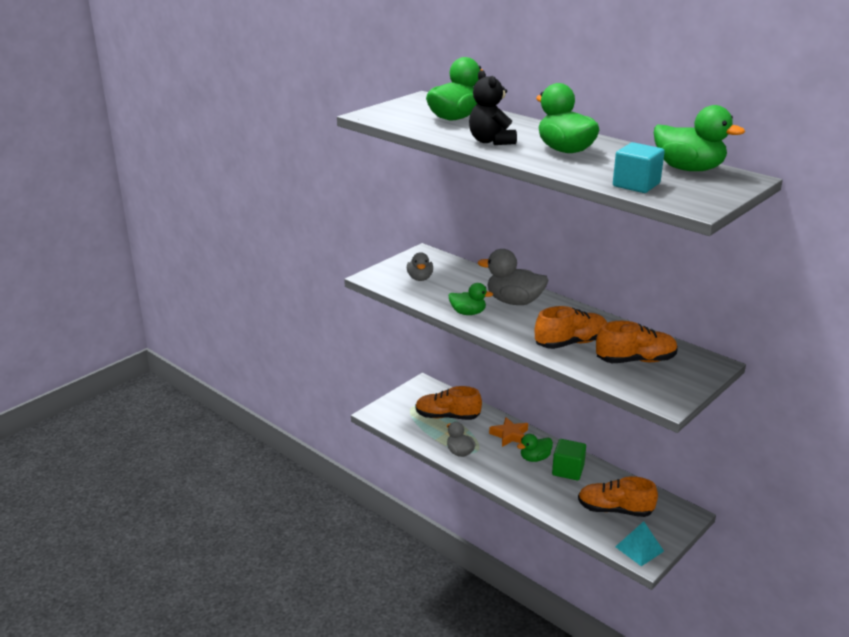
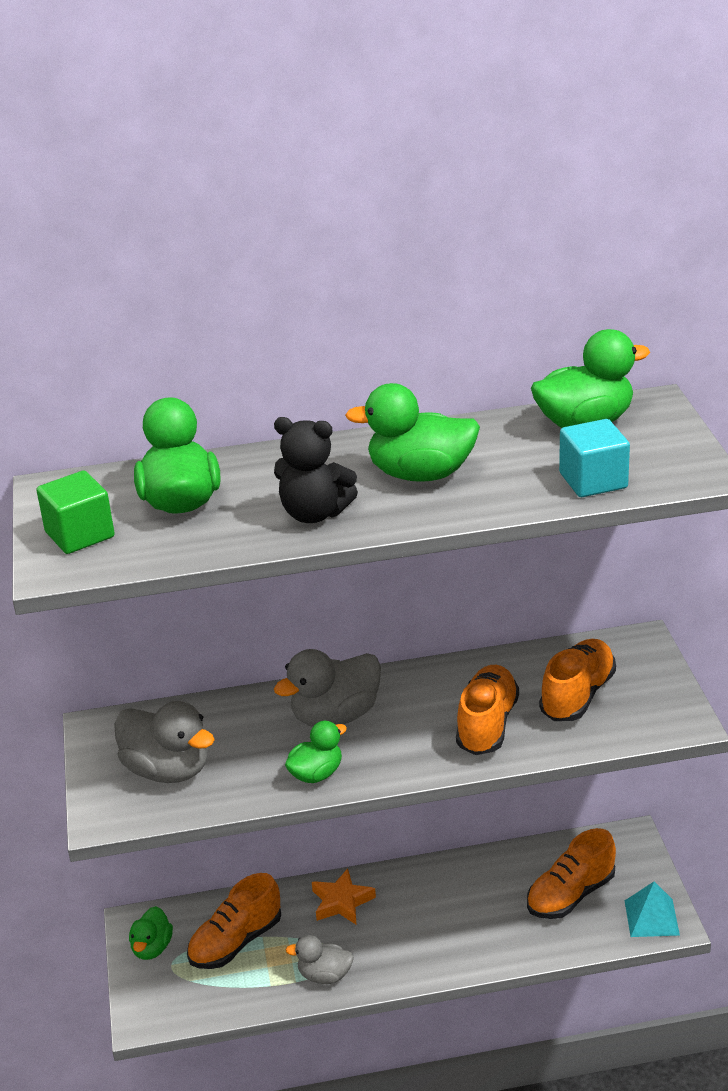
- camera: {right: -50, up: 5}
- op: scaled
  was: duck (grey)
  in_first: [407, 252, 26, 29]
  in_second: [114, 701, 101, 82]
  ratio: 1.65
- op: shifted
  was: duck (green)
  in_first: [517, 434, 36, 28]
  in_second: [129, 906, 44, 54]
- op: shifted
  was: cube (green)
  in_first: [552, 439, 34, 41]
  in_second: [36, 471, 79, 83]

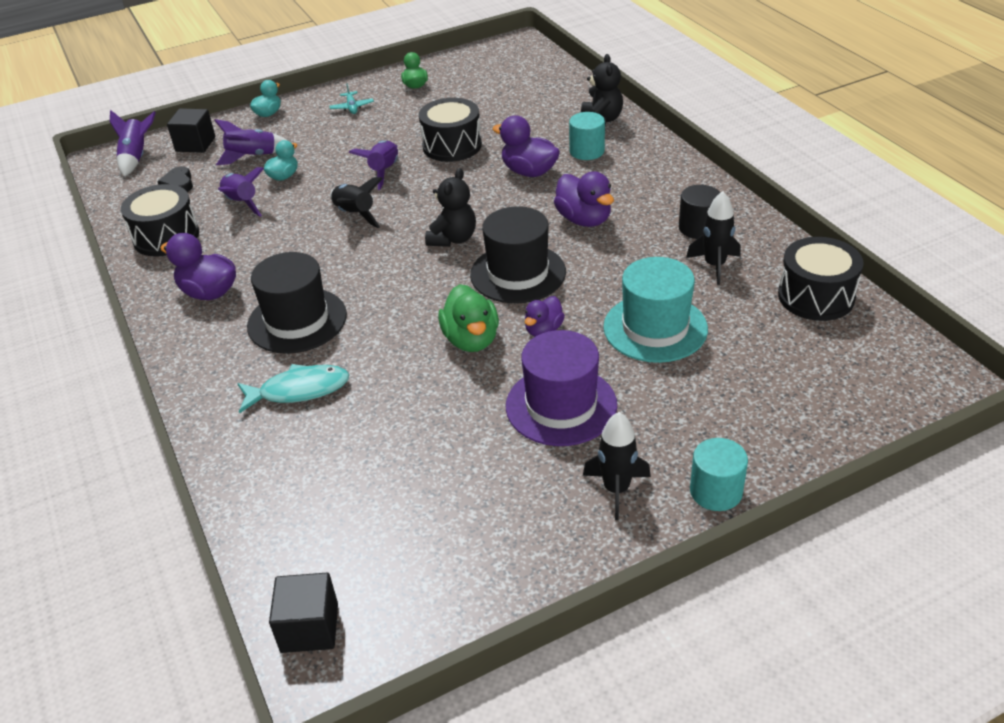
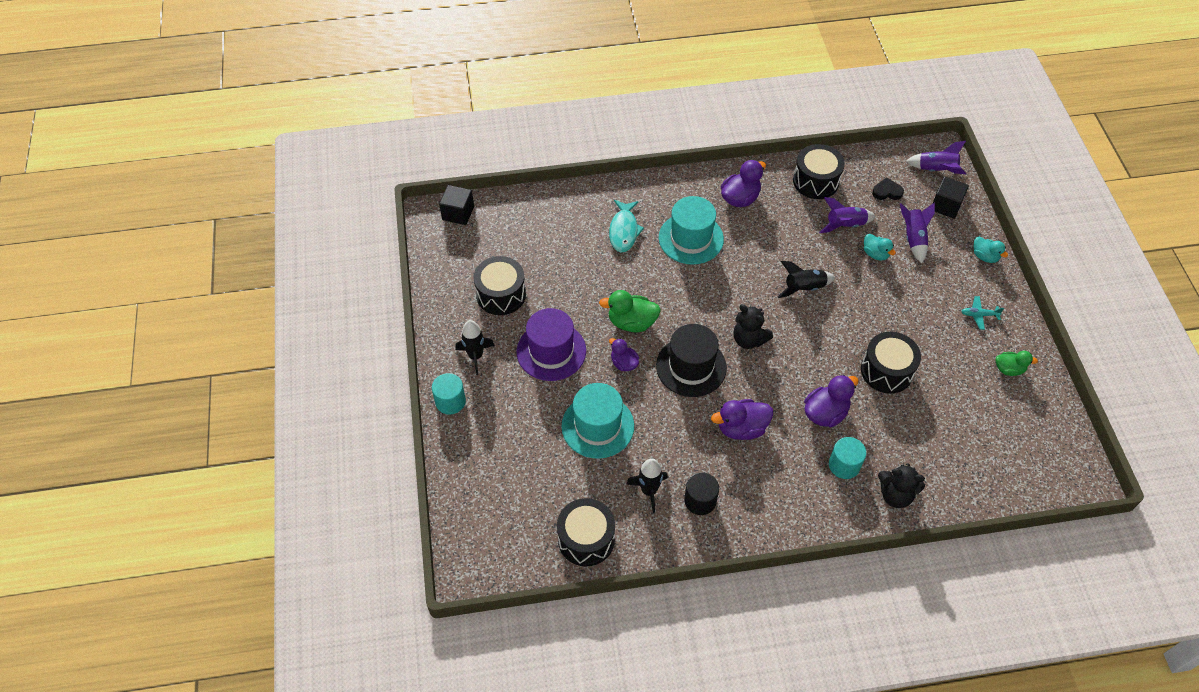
- camera: {right: 105, up: 15}
- op: repainted
  was: hat (black)
  now: hat (turquoise)
  in_first: [247, 252, 100, 102]
  in_second: [659, 196, 65, 68]
- op: gone
  was: rocket (purple)
  in_first: [349, 140, 49, 50]
- op: new
  now: drum (black)
  in_second: [474, 256, 52, 59]

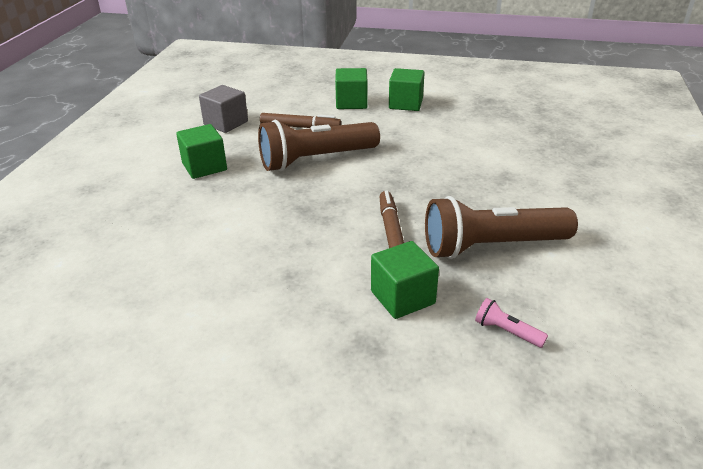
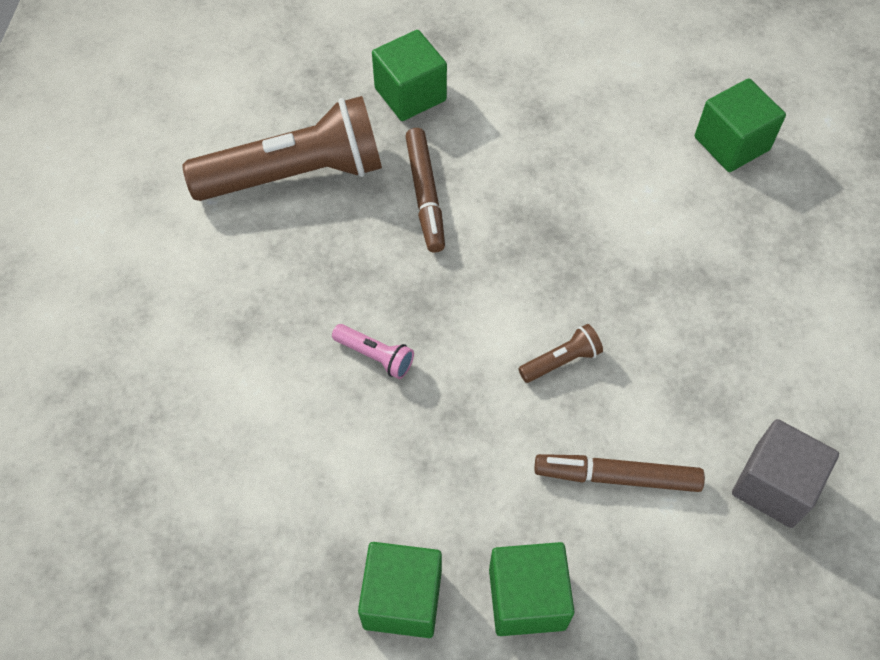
- camera: {right: 175, up: 25}
- op: shifted
  was: cube (green)
  in_first: [176, 124, 51, 55]
  in_second: [695, 78, 91, 94]
- op: scaled
  was: flashlight (brown)
  in_first: [258, 120, 122, 51]
  in_second: [519, 324, 84, 59]
  ratio: 0.4
- op: shifted
  was: flashlight (pink)
  in_first: [475, 298, 73, 50]
  in_second: [332, 324, 82, 55]

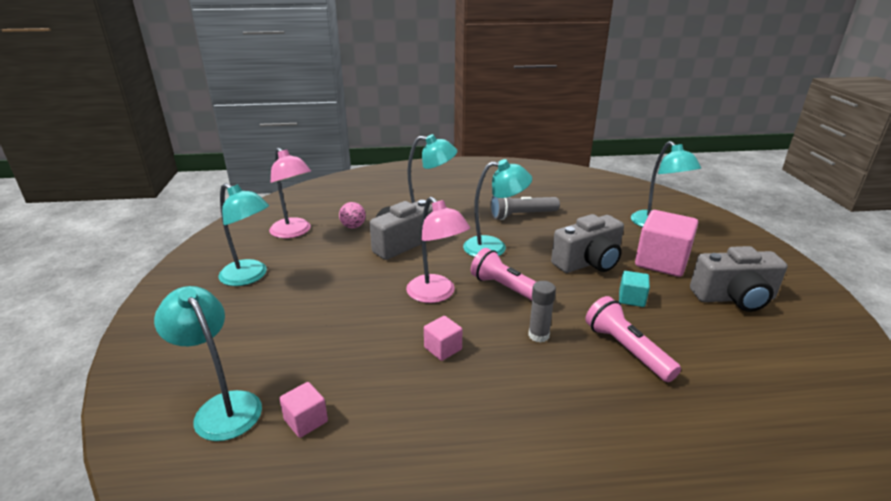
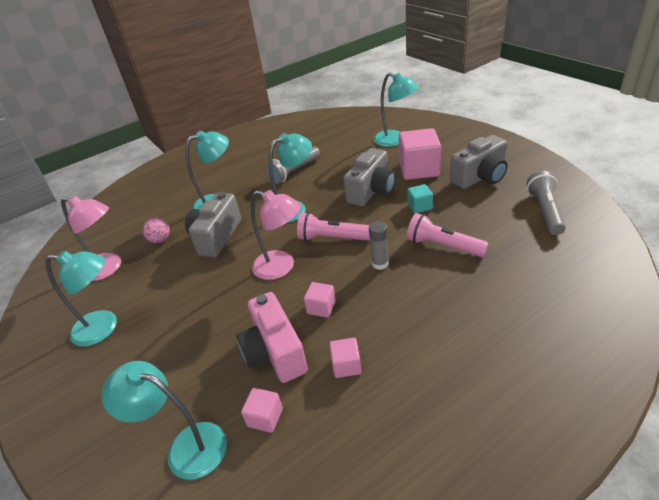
- camera: {right: -25, up: 10}
- op: new
  now: camera (pink)
  in_second: [236, 292, 72, 91]
- op: new
  now: cube (pink)
  in_second: [329, 338, 32, 40]
- op: new
  now: flashlight (grey)
  in_second: [527, 171, 39, 64]

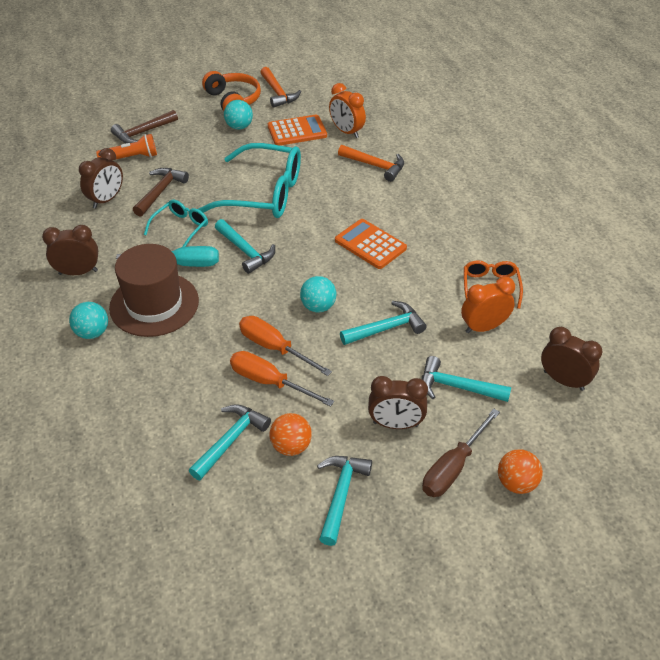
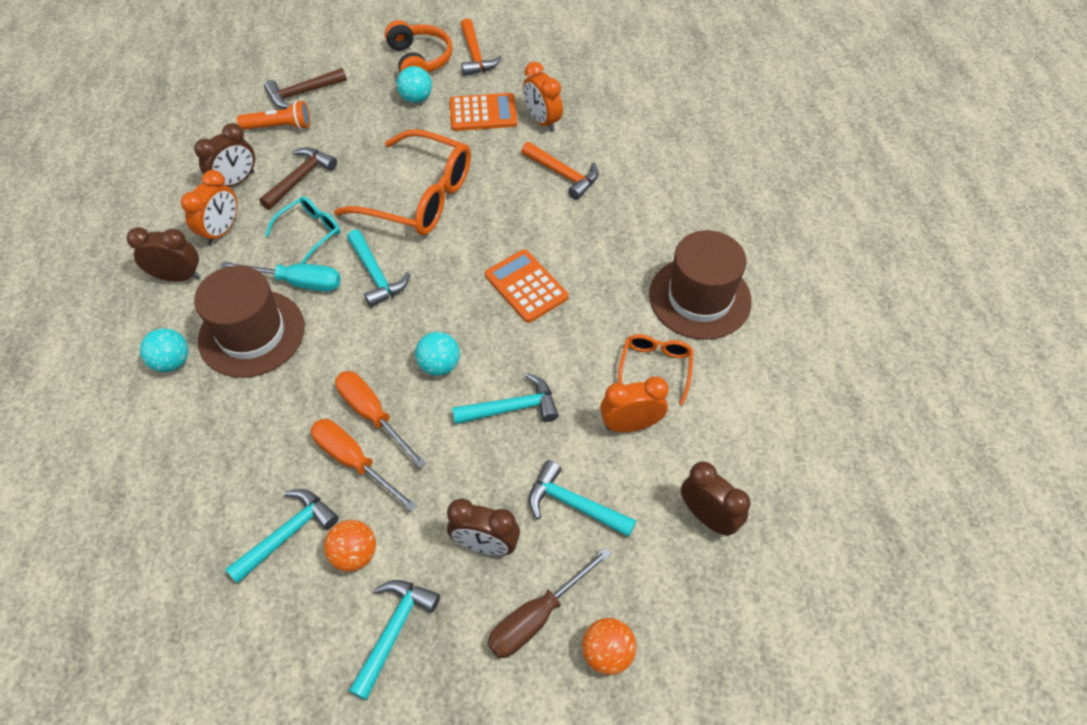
- camera: {right: 10, up: 10}
- op: repainted
  was: glasses (turquoise)
  now: glasses (orange)
  in_first: [198, 143, 103, 75]
  in_second: [334, 129, 137, 106]
- op: new
  now: clock (orange)
  in_second: [181, 170, 56, 75]
- op: new
  now: hat (brown)
  in_second: [649, 230, 103, 110]

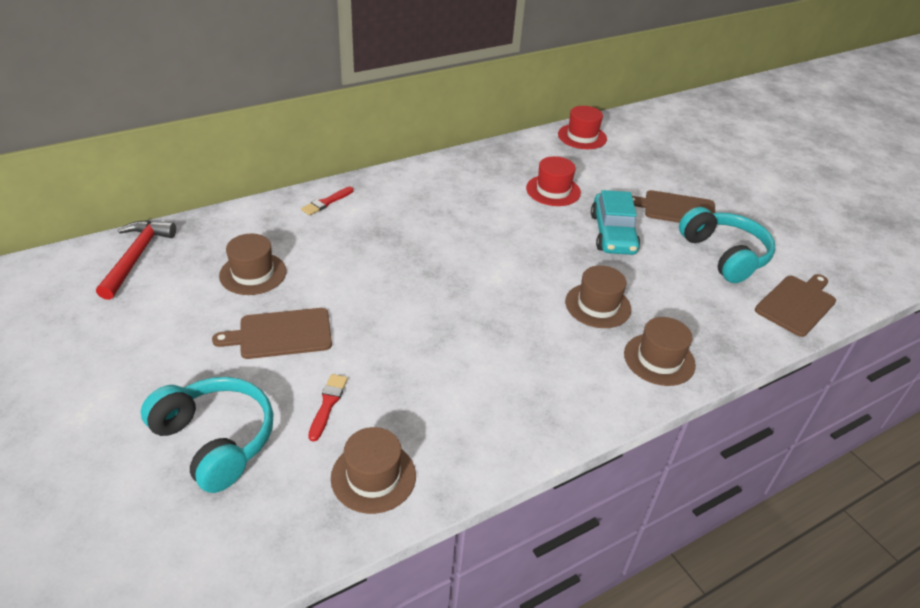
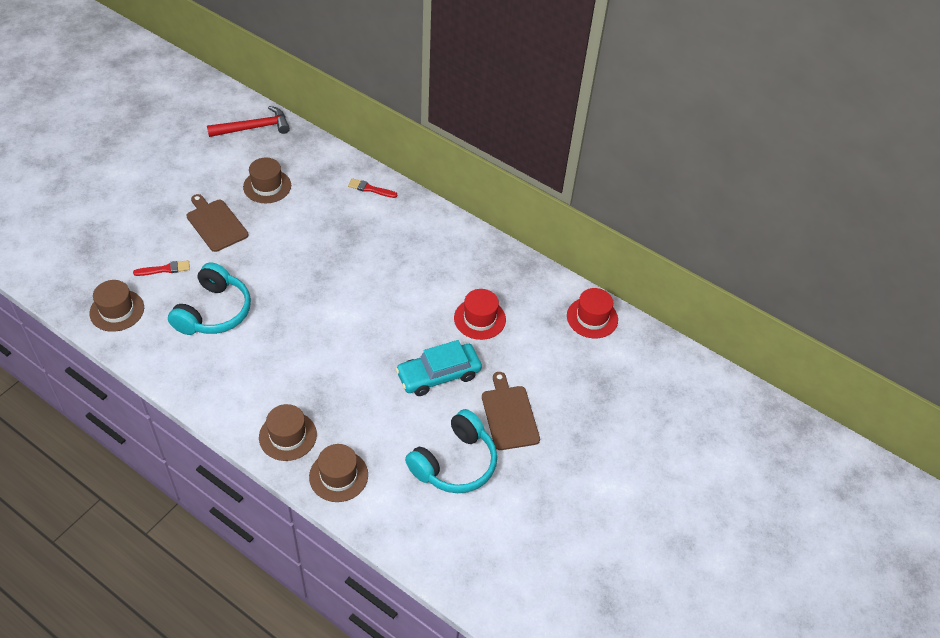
- camera: {right: 65, up: 10}
- op: shifted
  was: headphones (turquoise)
  in_first: [141, 377, 133, 116]
  in_second: [168, 262, 83, 73]
- op: shifted
  was: hat (brown)
  in_first: [565, 265, 66, 63]
  in_second: [309, 444, 59, 58]
- op: gone
  was: cutting board (brown)
  in_first: [755, 274, 81, 63]

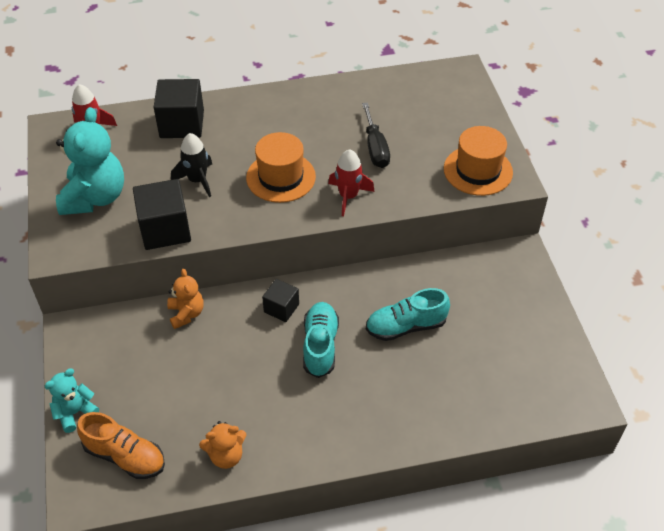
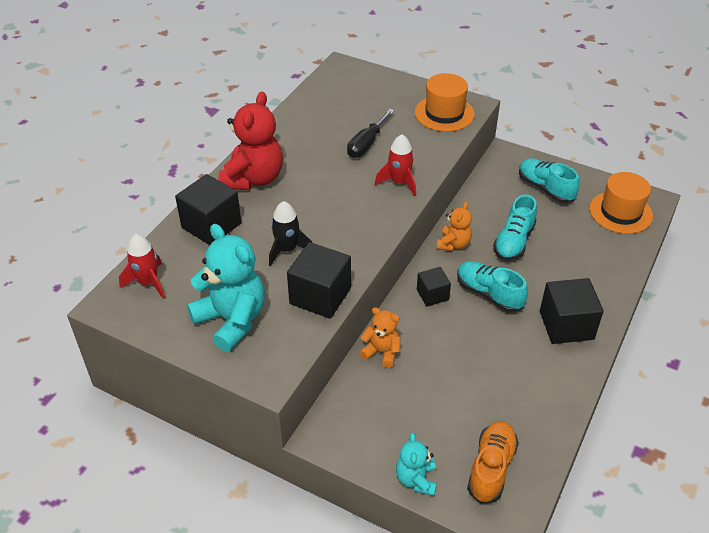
- camera: {right: -50, up: -5}
- op: rotated
  was: shoe (orange)
  in_first: [77, 412, 88, 67]
  in_second: [467, 421, 52, 83]
  clockwise: -45
- op: shifted
  was: teddy bear (orange)
  in_first: [199, 421, 48, 48]
  in_second: [437, 202, 35, 49]
- op: shifted
  was: hat (orange)
  in_first: [246, 132, 70, 71]
  in_second: [589, 172, 64, 62]
- op: rotated
  was: screwdriver (black)
  in_first: [362, 102, 28, 66]
  in_second: [347, 109, 47, 49]
  clockwise: 90
- op: new
  now: teddy bear (red)
  in_second: [219, 92, 64, 98]
- op: new
  now: shoe (turquoise)
  in_second: [519, 158, 60, 45]
- op: new
  now: cube (black)
  in_second: [540, 278, 64, 66]

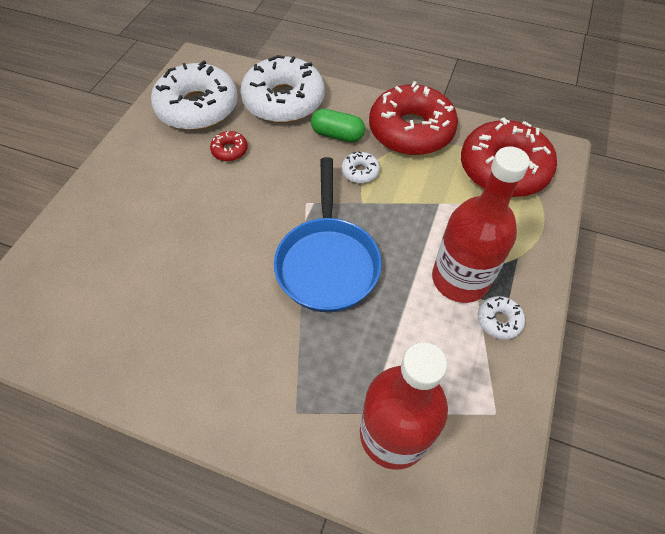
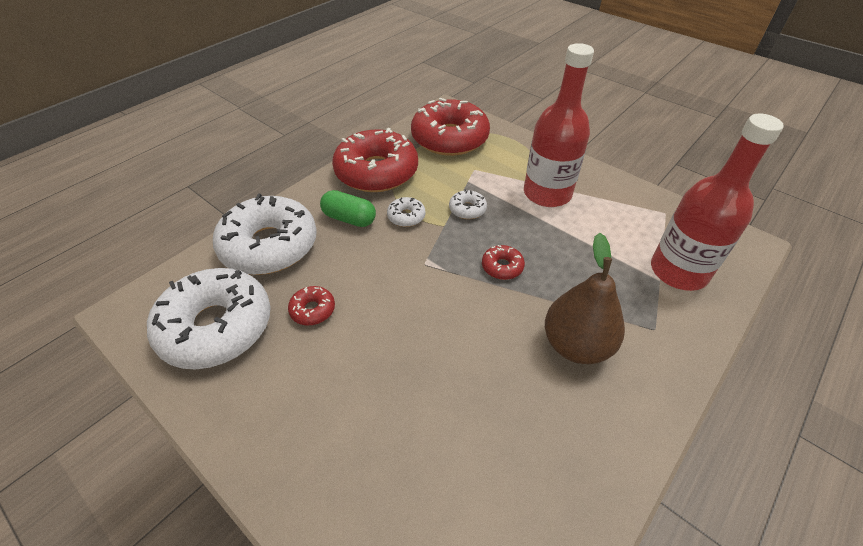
- camera: {right: -70, up: -10}
- op: swapped
  was: pan (blue)
  now: donut (red)
  in_first: [274, 157, 107, 155]
  in_second: [482, 245, 43, 35]
- op: rotated
  was: capsule (green)
  in_first: [311, 108, 54, 34]
  in_second: [320, 190, 56, 37]
  clockwise: 75
- op: shifted
  was: donut (white)
  in_first: [478, 296, 47, 44]
  in_second: [449, 189, 38, 30]
- op: new
  now: pear (brown)
  in_second: [545, 233, 80, 131]

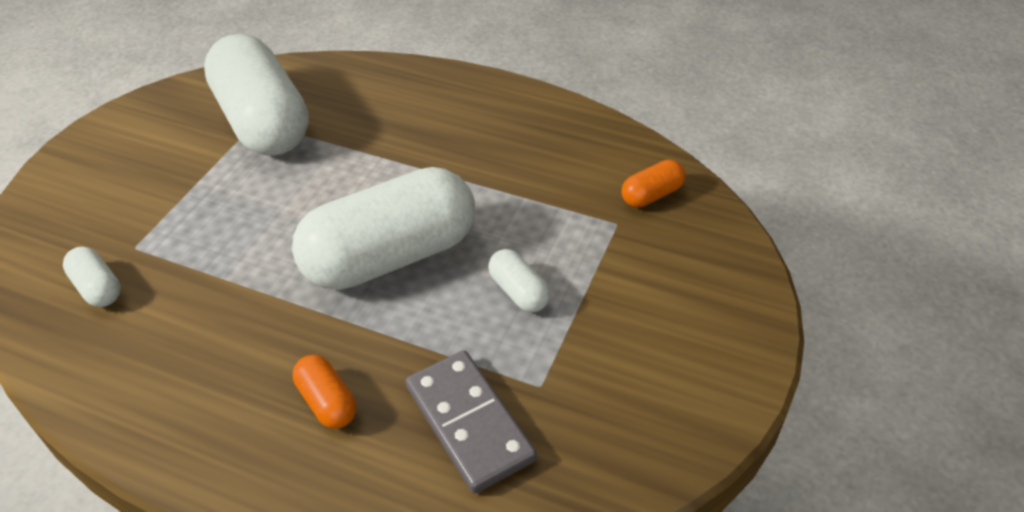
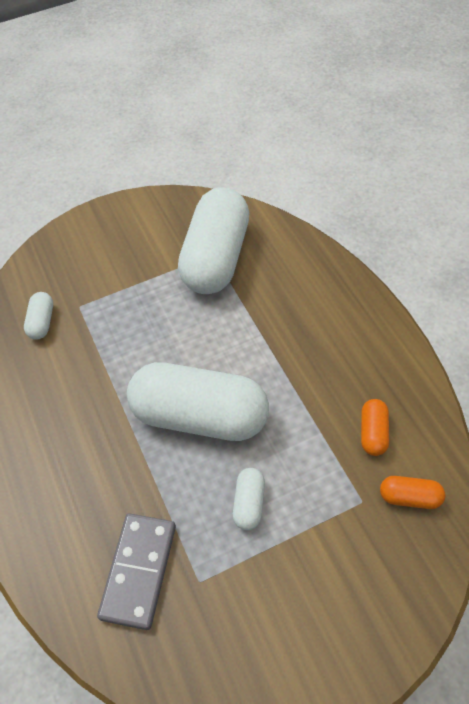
- camera: {right: 45, up: 10}
- op: shifted
  was: capsule (orange)
  in_first: [293, 355, 63, 74]
  in_second: [361, 399, 28, 57]

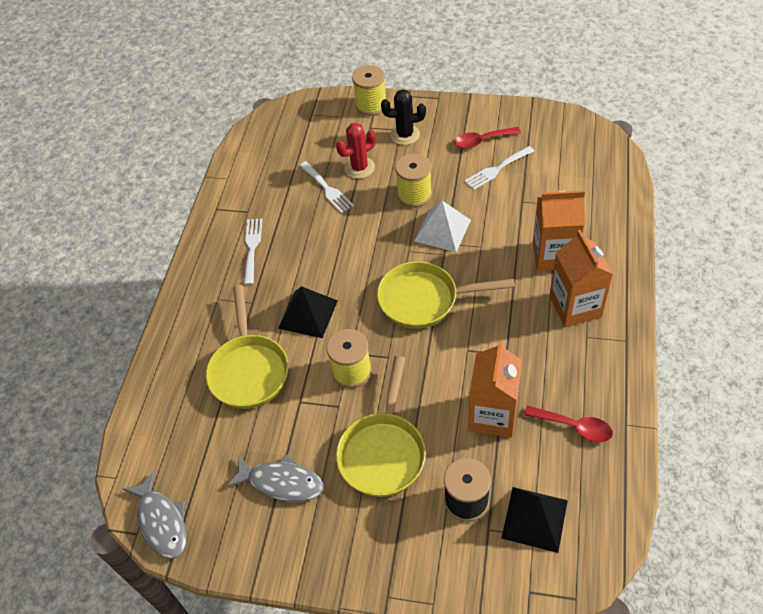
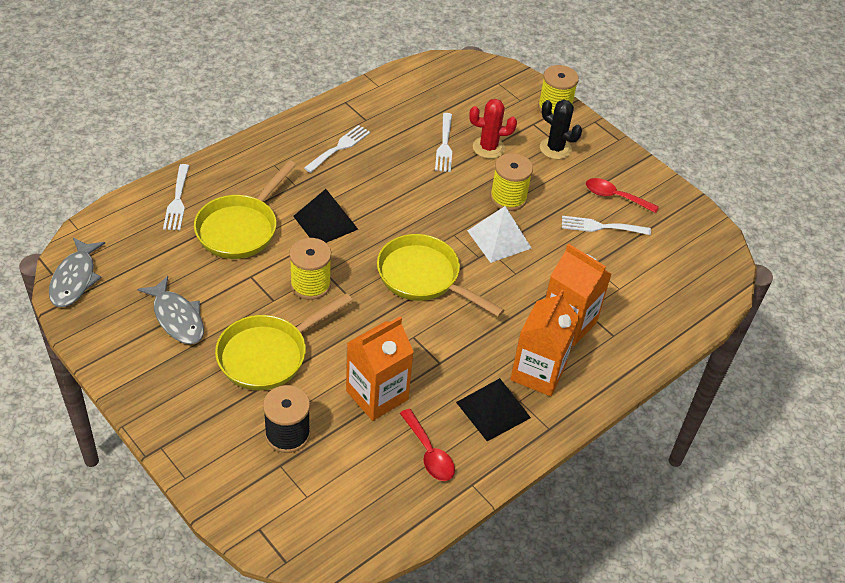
- camera: {right: 30, up: -5}
- op: shifted
  was: pyramid (black)
  in_first: [501, 487, 67, 66]
  in_second: [456, 378, 75, 63]
- op: new
  now: fork (white)
  in_second: [163, 164, 26, 66]

